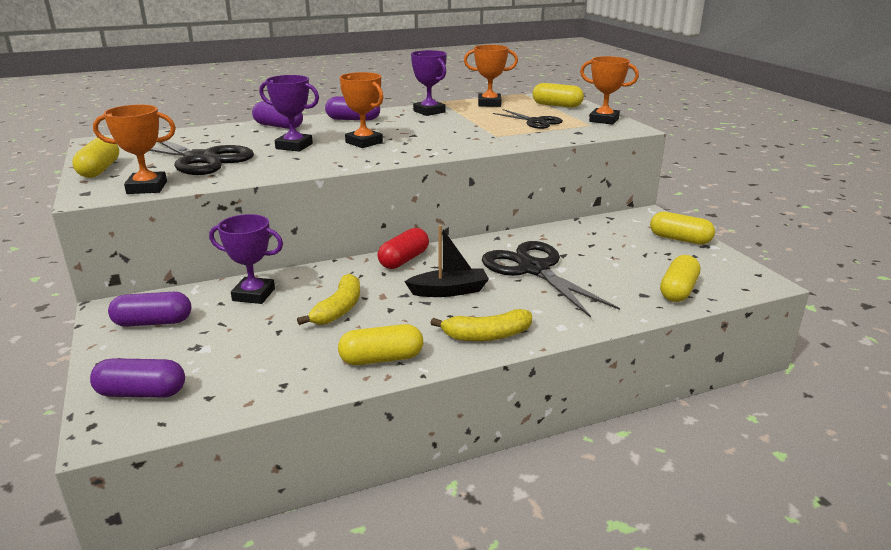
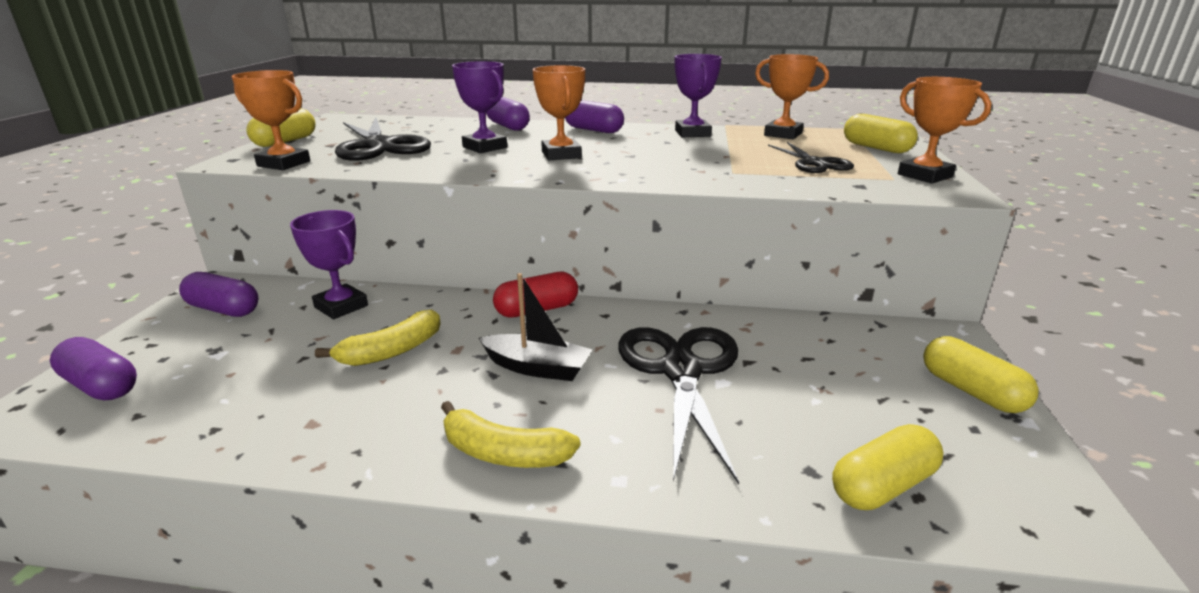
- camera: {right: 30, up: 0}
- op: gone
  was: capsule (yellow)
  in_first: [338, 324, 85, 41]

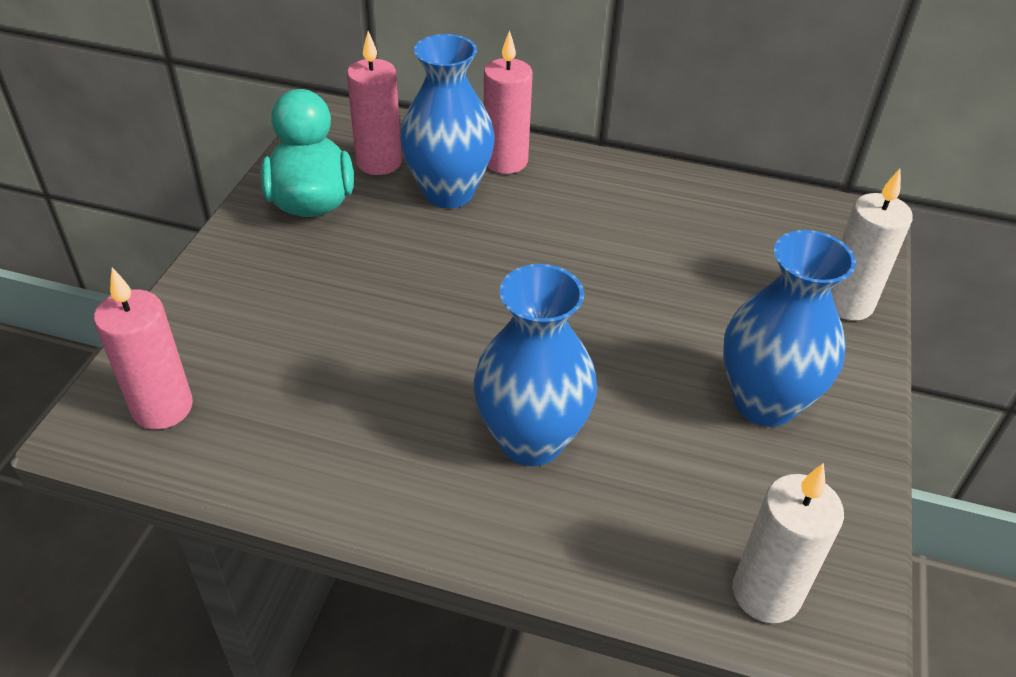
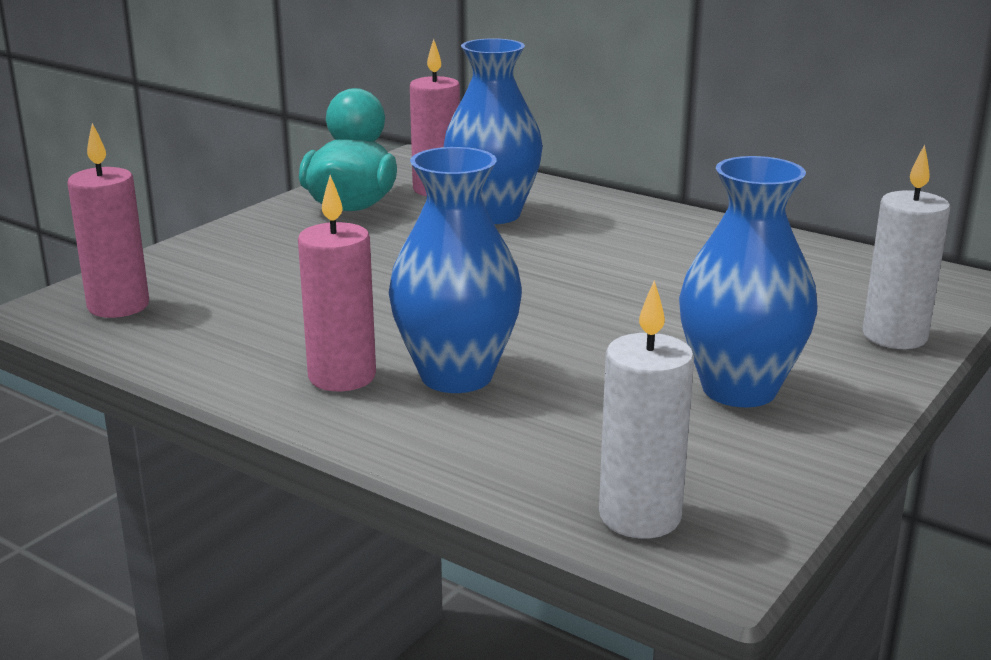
- camera: {right: 20, up: -20}
- op: shifted
  was: candle (pink)
  in_first: [484, 30, 49, 144]
  in_second: [298, 175, 78, 216]

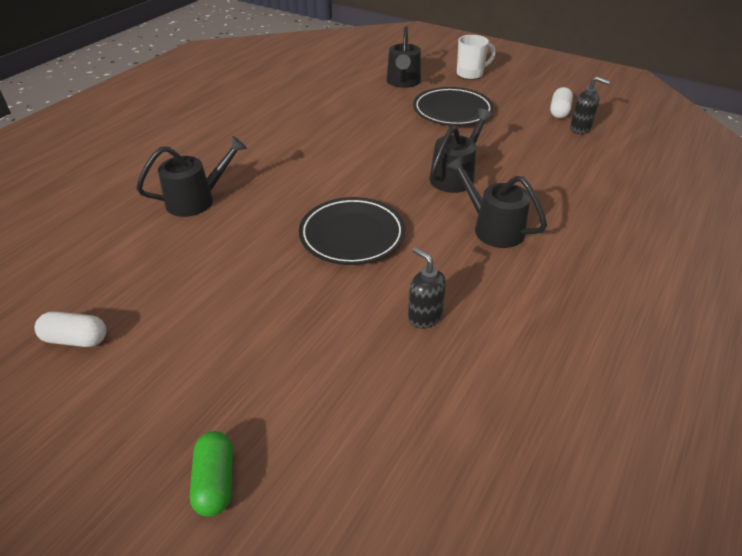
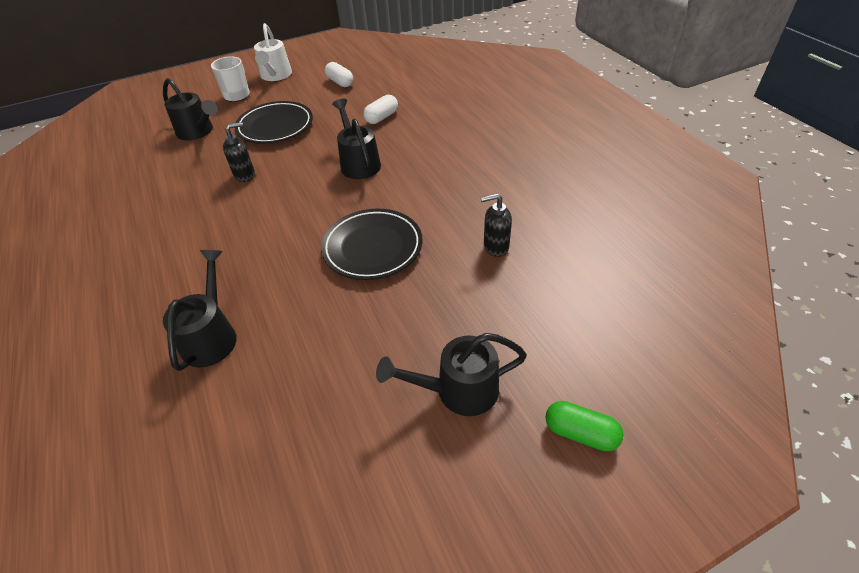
- camera: {right: -55, up: 5}
- op: shifted
  was: capsule (white)
  in_first: [34, 312, 72, 35]
  in_second: [363, 95, 35, 29]
- op: shifted
  was: watering can (black)
  in_first: [447, 155, 100, 93]
  in_second: [376, 333, 151, 83]
- op: shifted
  was: soap dispenser (black)
  in_first: [570, 76, 40, 58]
  in_second: [223, 122, 32, 60]
- op: new
  now: watering can (white)
  in_second: [254, 23, 38, 58]

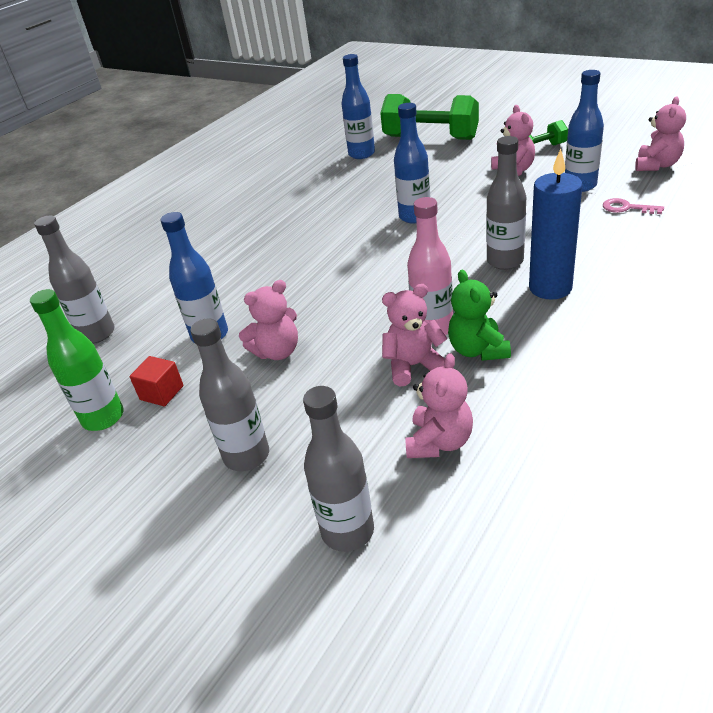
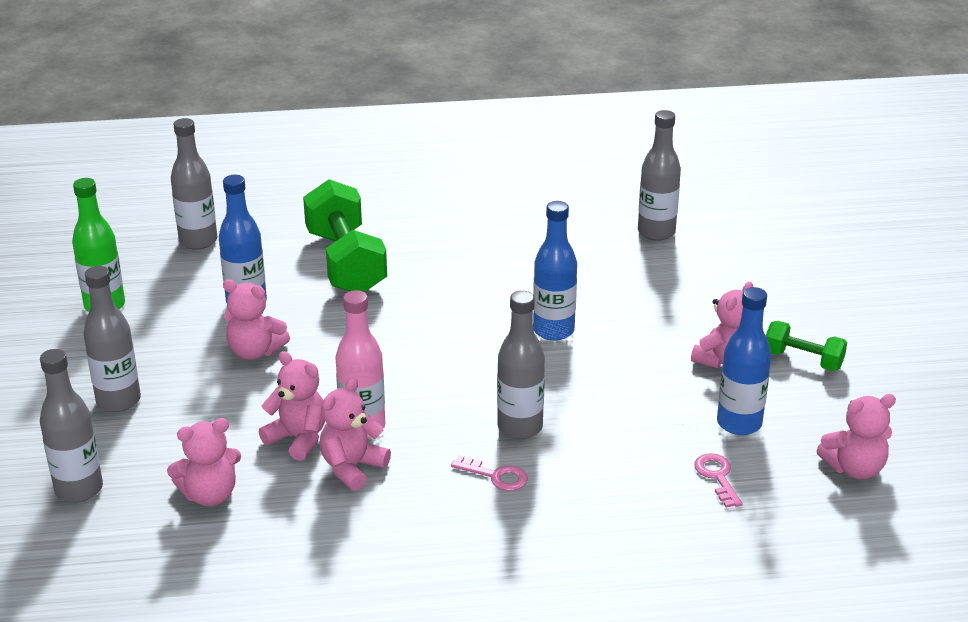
- camera: {right: 45, up: -5}
- op: gone
  was: cube (red)
  in_first: [129, 356, 55, 50]
- op: repainted
  was: bottle (blue)
  now: bottle (grey)
  in_first: [341, 54, 34, 105]
  in_second: [638, 110, 43, 131]
- op: shifted
  was: dumbbell (green)
  in_first: [380, 94, 99, 46]
  in_second: [303, 179, 84, 113]
- op: repainted
  was: teddy bear (green)
  now: teddy bear (pink)
  in_first: [448, 270, 63, 91]
  in_second: [320, 377, 71, 114]
- op: swapped
  was: candle (blue)
  now: key (pink)
  in_first: [529, 149, 54, 151]
  in_second: [451, 455, 77, 36]

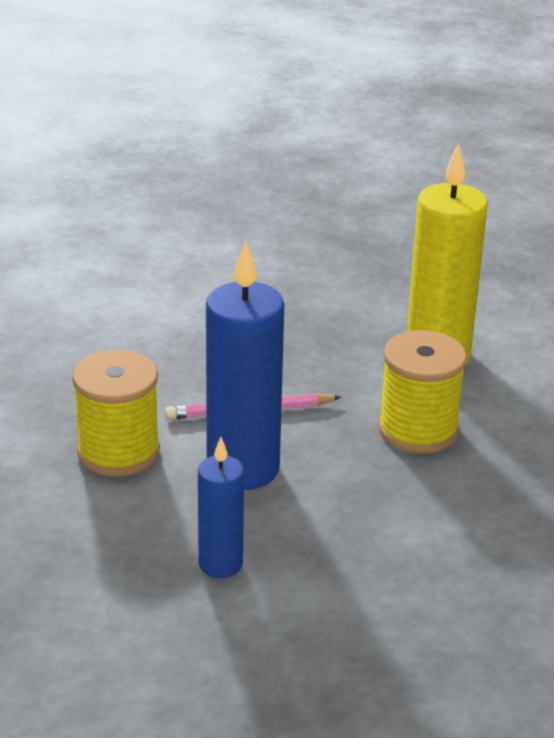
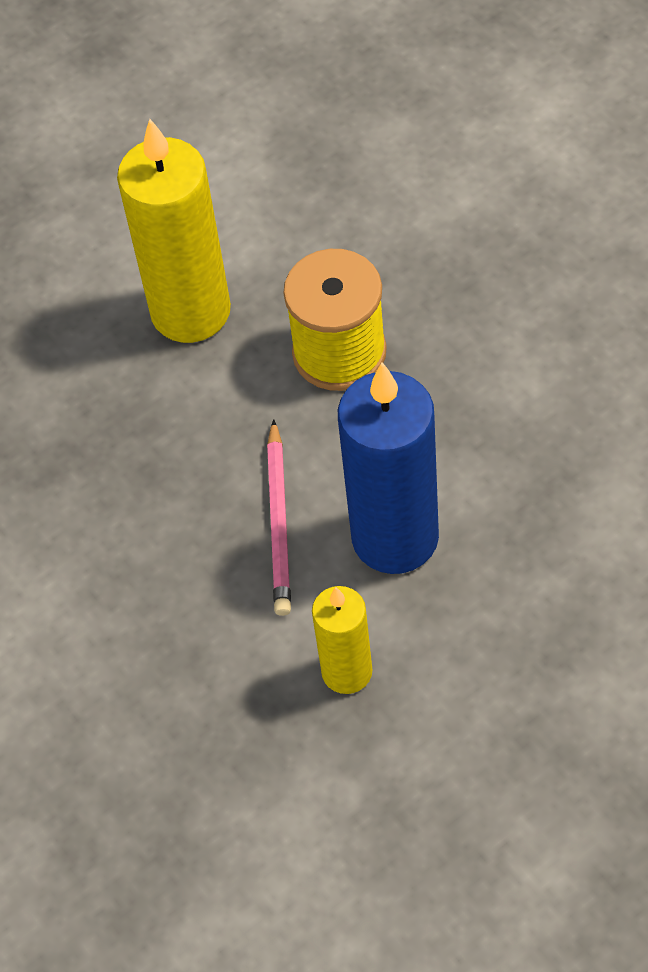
- camera: {right: -75, up: 25}
- op: swapped
  was: spool (yellow)
  now: candle (yellow)
  in_first: [72, 350, 88, 126]
  in_second: [312, 586, 60, 108]
- op: gone
  was: candle (blue)
  in_first: [198, 437, 46, 141]

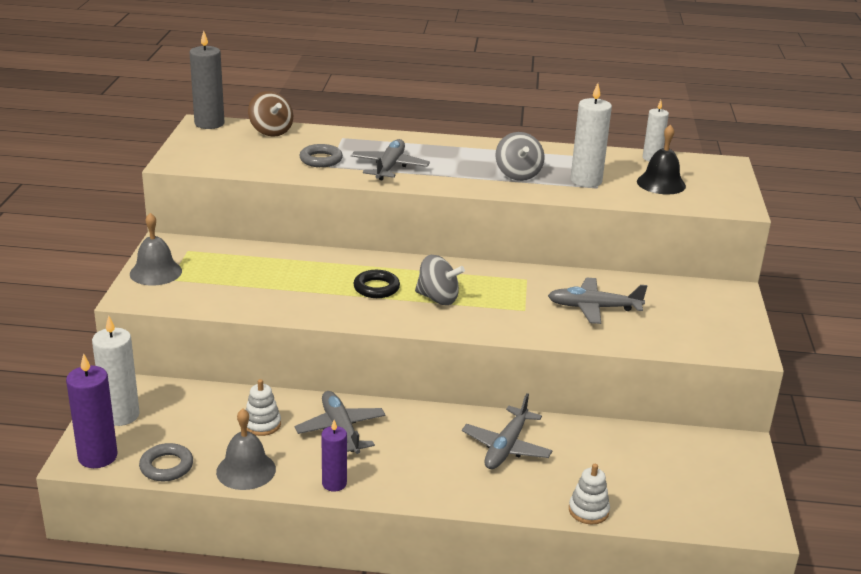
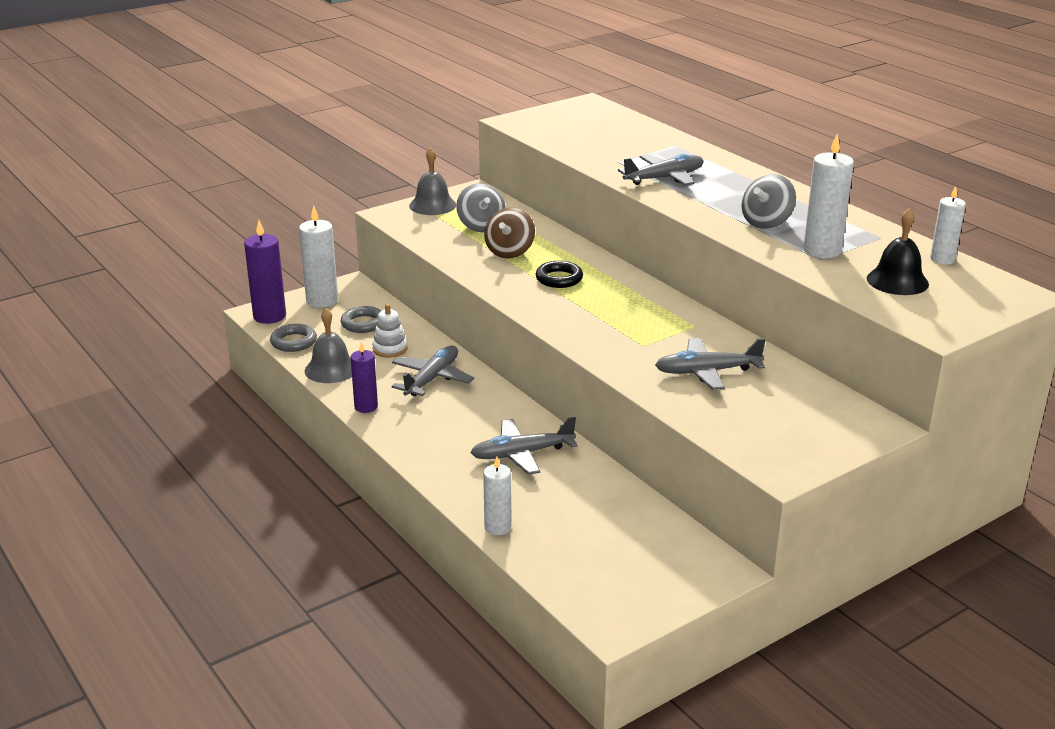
- camera: {right: 50, up: 0}
- op: gone
  was: candle (grey)
  in_first: [190, 30, 34, 99]
- op: shifted
  was: spinning top (brown)
  in_first: [248, 91, 45, 46]
  in_second: [484, 207, 51, 51]
- op: shifted
  was: ring (grey)
  in_first: [300, 144, 43, 23]
  in_second: [341, 306, 40, 27]
- op: shifted
  was: spinning top (grey)
  in_first: [415, 255, 50, 50]
  in_second: [456, 183, 50, 49]
- op: rotated
  was: plane (grey)
  in_first: [548, 278, 99, 46]
  in_second: [655, 338, 111, 52]
  clockwise: -60
- op: swapped
  was: stacking toy (white)
  now: candle (white)
  in_first: [569, 464, 41, 61]
  in_second: [483, 456, 28, 79]

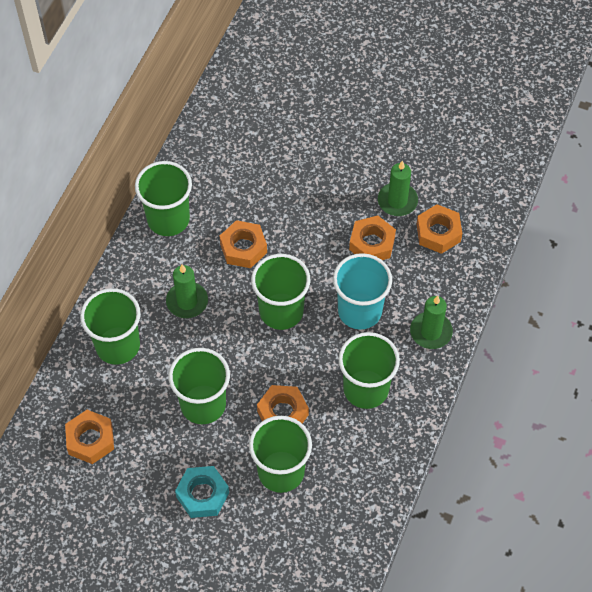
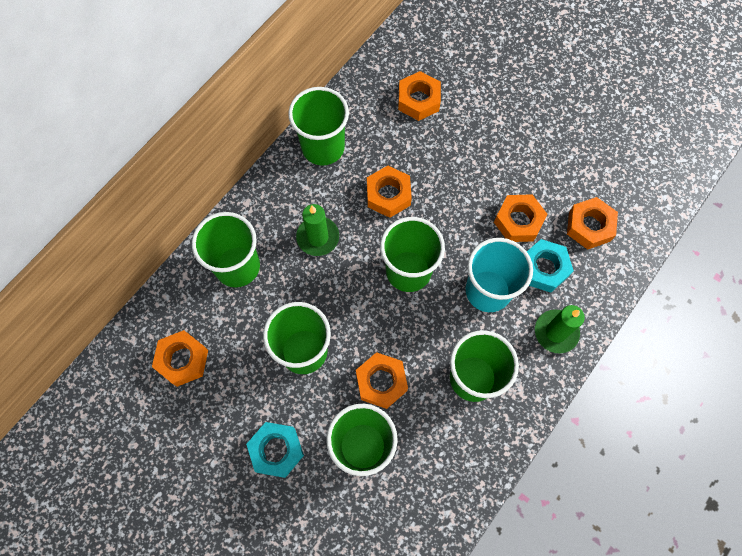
- camera: {right: 15, up: 10}
- op: gone
  was: candle (green)
  in_first: [378, 161, 40, 55]
- op: new
  now: nut (orange)
  in_second: [398, 71, 43, 50]
- op: new
  now: nut (turquoise)
  in_second: [527, 239, 47, 54]

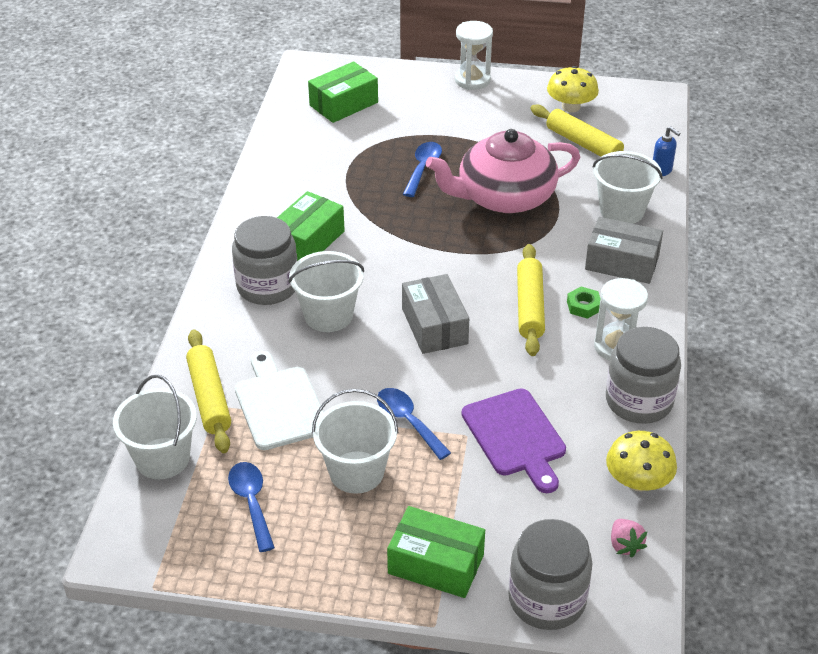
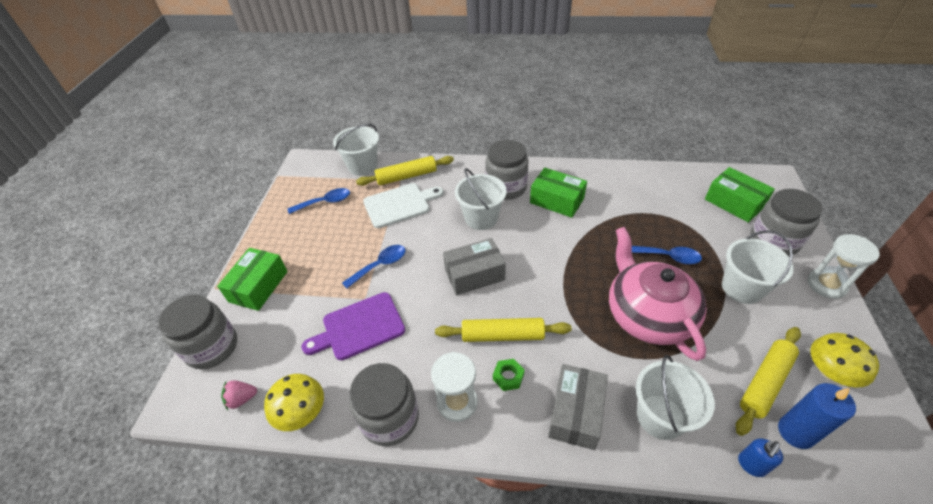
- camera: {right: 90, up: 5}
- op: shifted
  was: bucket (white)
  in_first: [312, 389, 87, 105]
  in_second: [722, 230, 72, 74]
- op: new
  now: jar (grey)
  in_second: [750, 189, 73, 67]
- op: new
  now: candle (blue)
  in_second: [778, 383, 78, 66]

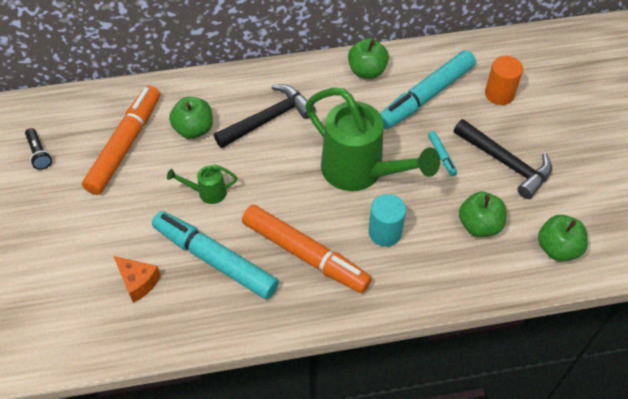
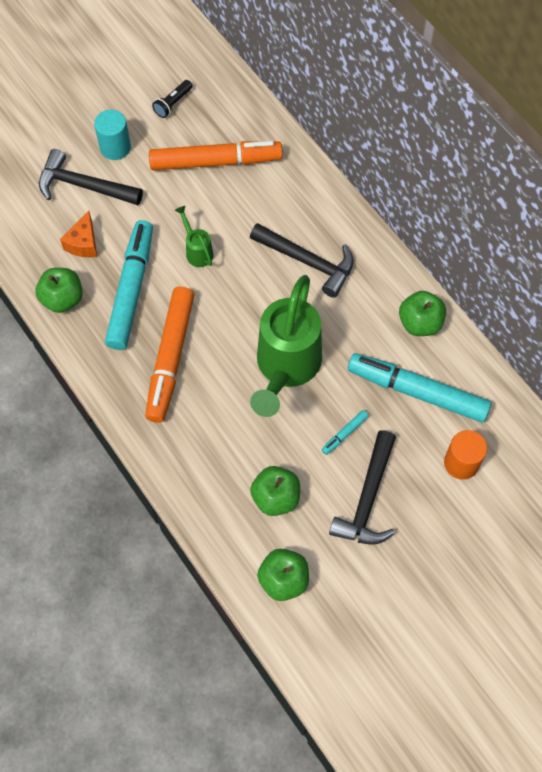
- camera: {right: 65, up: 10}
- op: shifted
  was: apple (green)
  in_first: [169, 97, 44, 42]
  in_second: [36, 268, 47, 45]
- op: shifted
  was: cylinder (turquoise)
  in_first: [368, 194, 38, 53]
  in_second: [94, 110, 37, 50]
- op: new
  now: hammer (black)
  in_second: [39, 149, 104, 56]

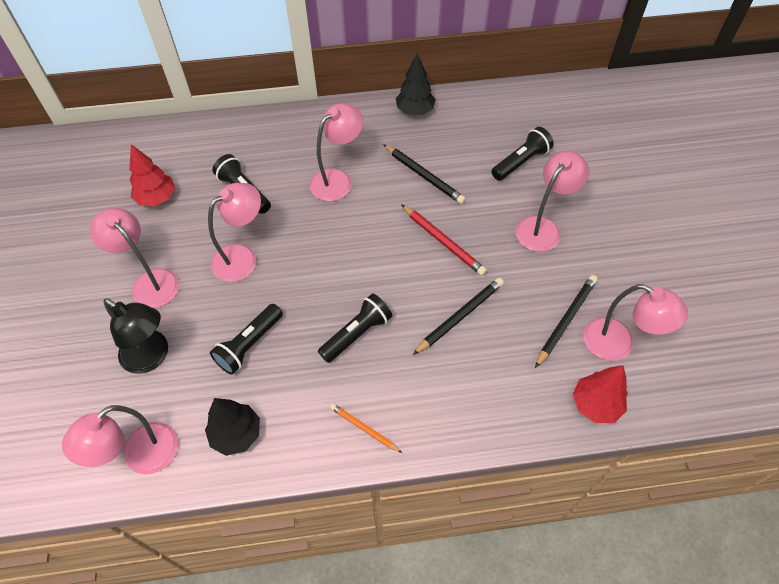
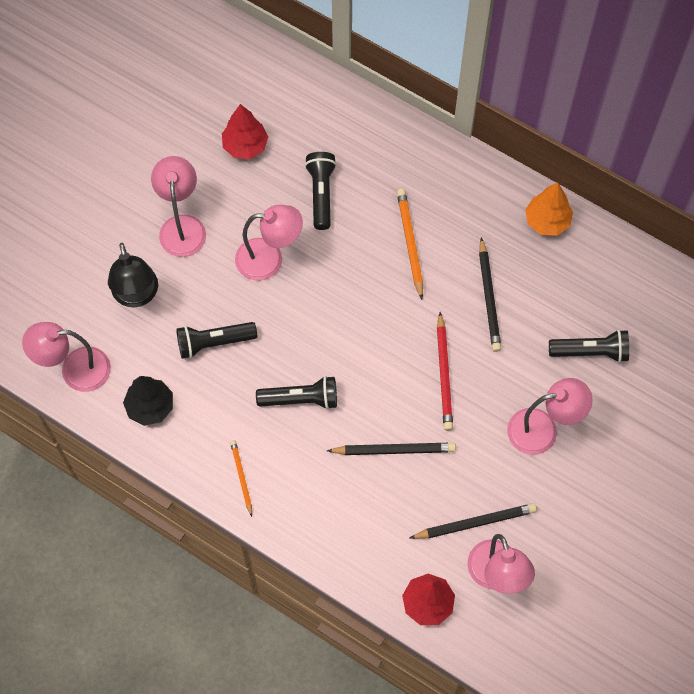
- camera: {right: 40, up: 10}
- op: swapped
  was: lamp (pink)
  now: pencil (orange)
  in_first: [310, 104, 53, 97]
  in_second: [397, 189, 26, 111]
- op: repainted
  was: tree (black)
  now: tree (orange)
  in_first: [396, 54, 40, 61]
  in_second: [525, 183, 48, 53]

